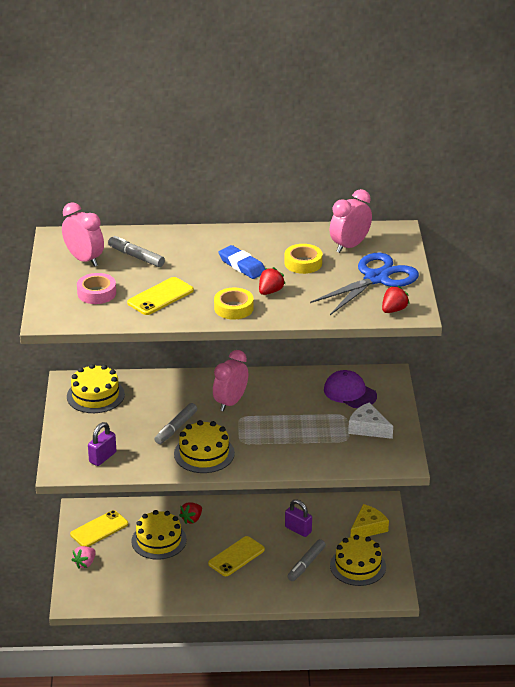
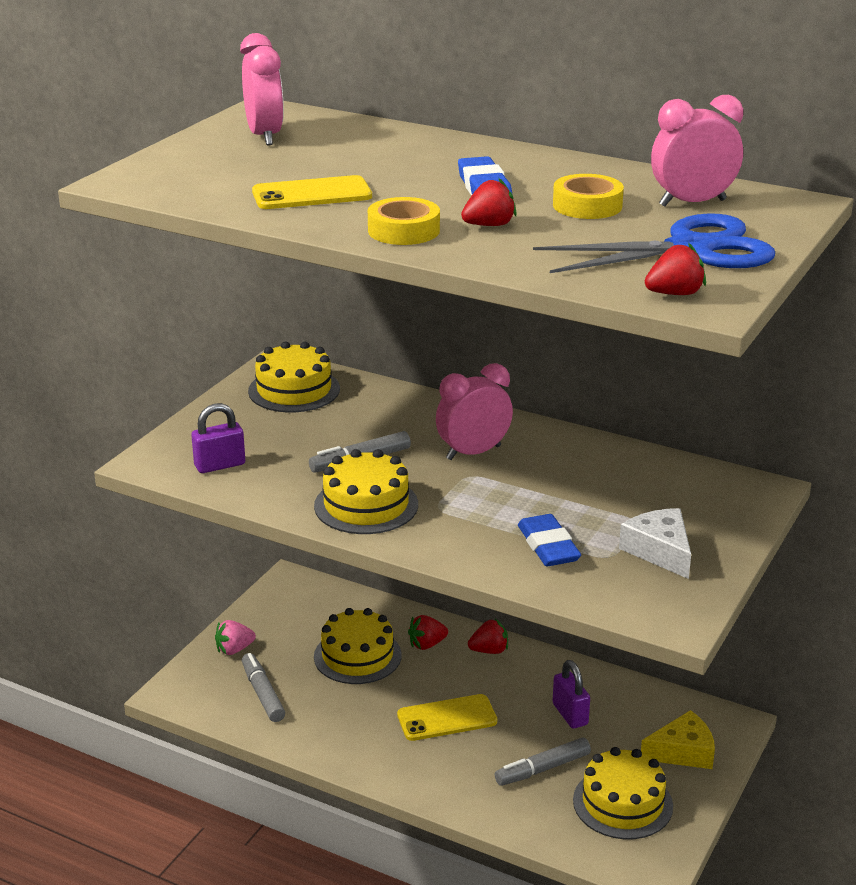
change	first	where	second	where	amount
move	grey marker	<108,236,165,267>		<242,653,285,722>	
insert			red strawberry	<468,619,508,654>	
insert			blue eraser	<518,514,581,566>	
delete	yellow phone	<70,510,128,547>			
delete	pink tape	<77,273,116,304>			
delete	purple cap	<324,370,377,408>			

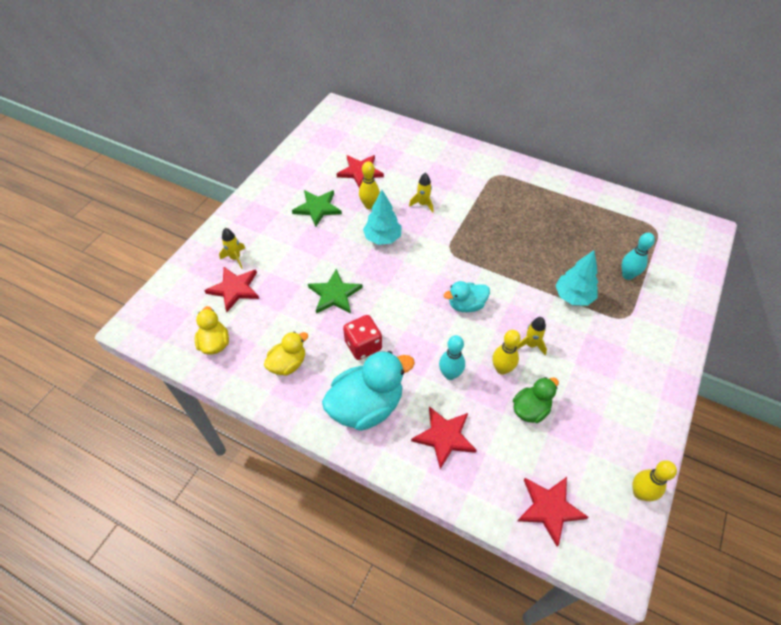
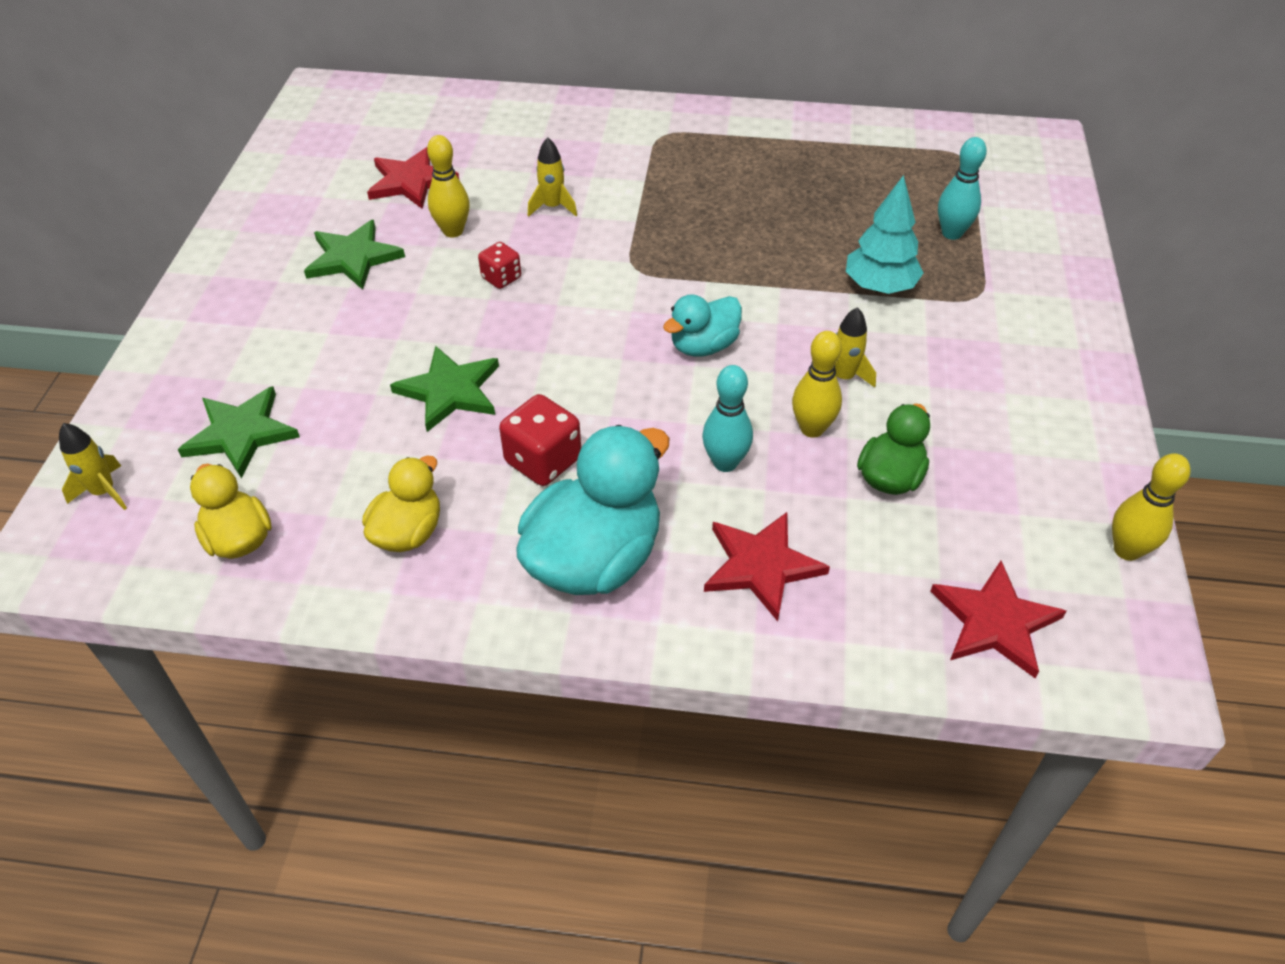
change	first	where	second	where	amount
move	yellow rocket	<219,228,245,269>		<59,423,127,510>	
recolor	red star	<204,267,259,312>	green star	<178,386,300,478>	
replace	turquoise tree	<363,190,402,245>	red dice	<478,242,521,289>	

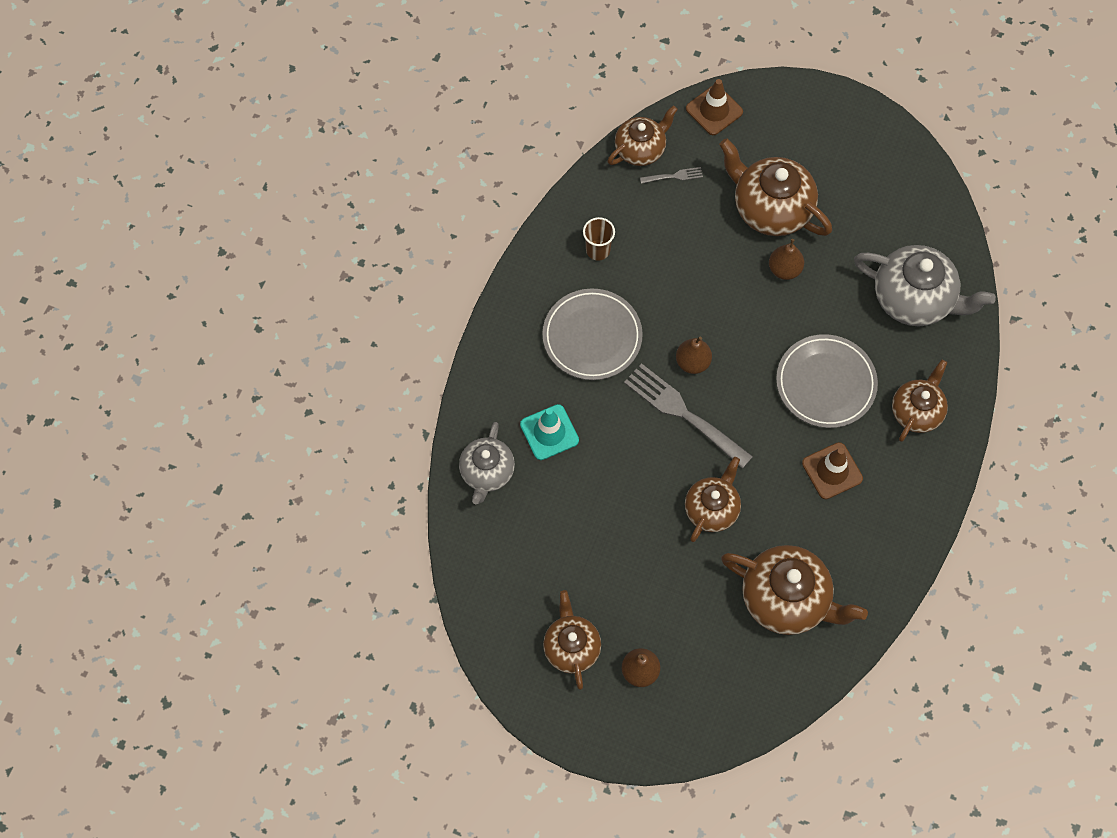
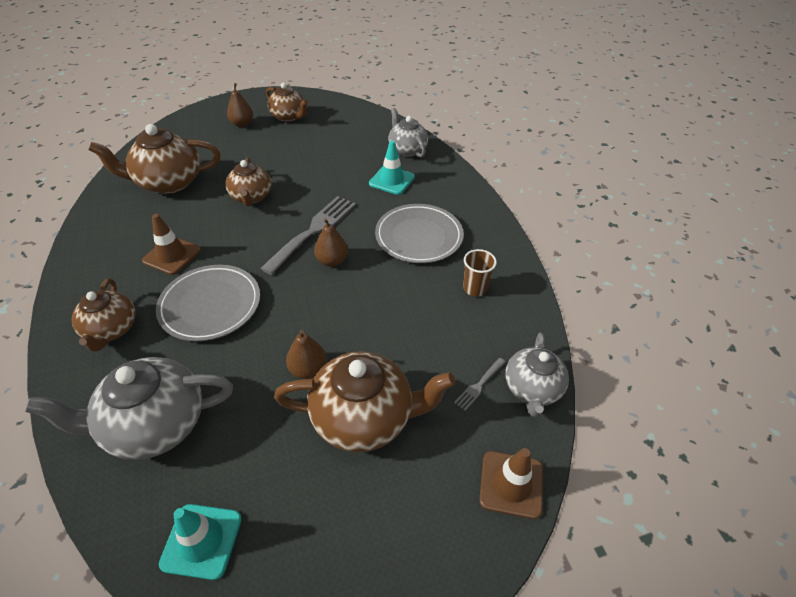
change	first	where	second	where	amount
insert			turquoise traffic cone	<159,504,242,580>	
rotate	grey fork	<624,363,753,469>		<260,196,356,275>	60 degrees counterclockwise
recolor	brown teapot	<608,105,678,166>	grey teapot	<505,333,569,417>	

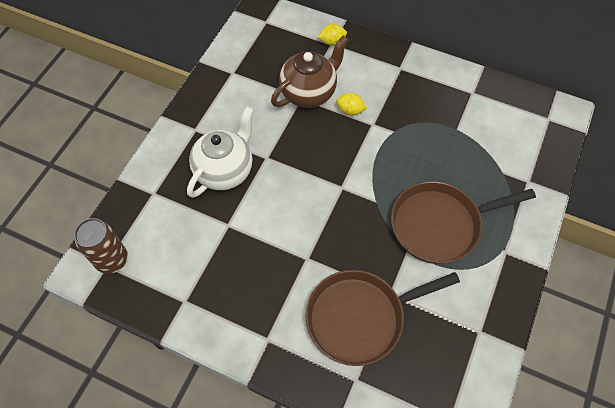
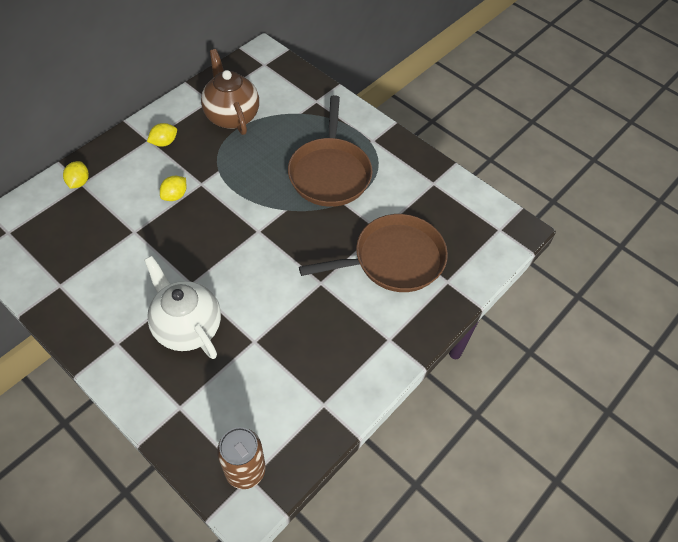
change	first	where	second	where	amount
insert			yellow lemon	<147,123,177,147>	
move	brown teapot	<271,36,348,108>		<201,49,259,135>	
rotate	brown pan	<305,270,460,366>		<299,214,448,292>	105 degrees counterclockwise

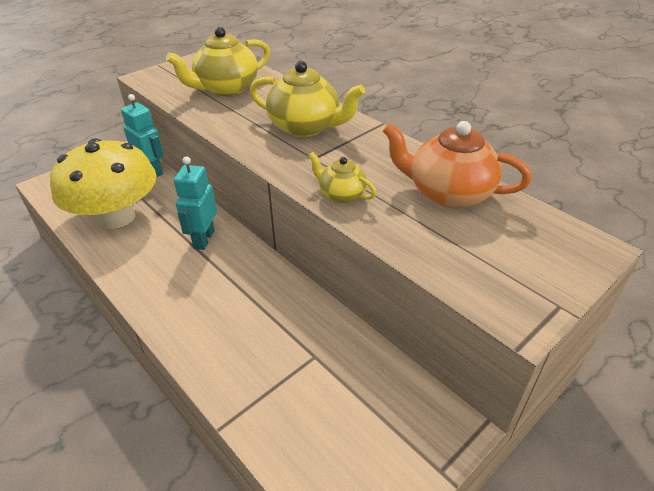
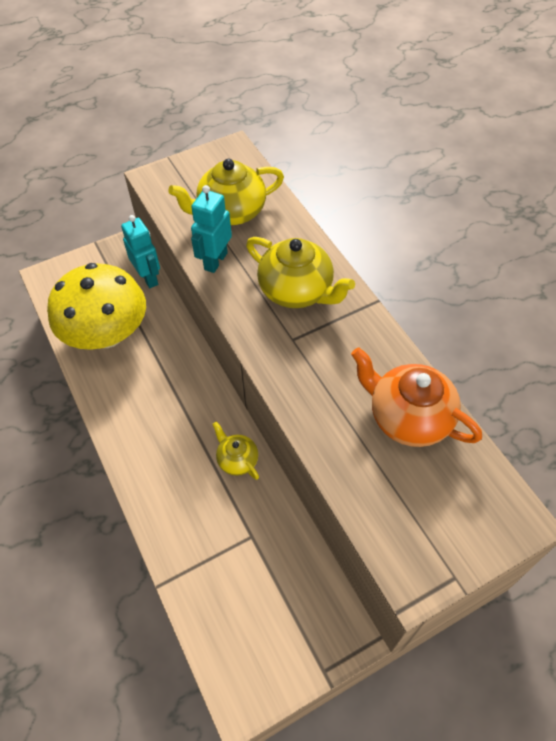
change	first	where	second	where	amount
move	turquoise robot	<174,157,217,250>		<191,185,232,273>	
move	yellow teapot	<308,152,377,203>		<212,421,259,480>	

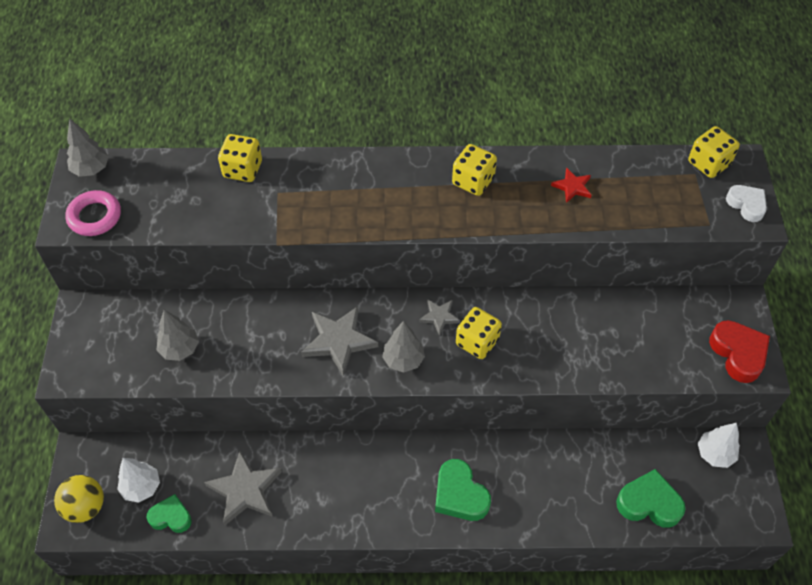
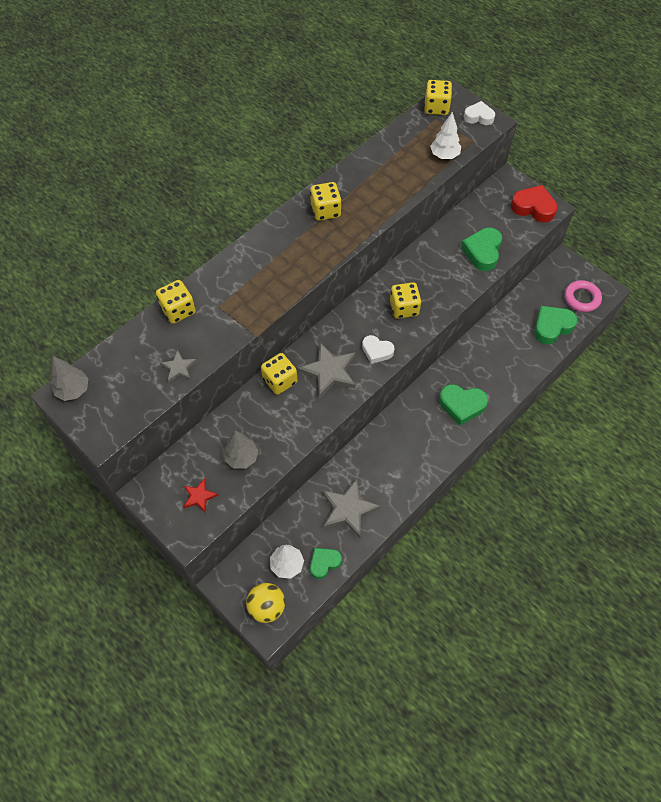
change	first	where	second	where	amount
move	grey star	<419,299,460,335>		<160,350,197,383>	
move	red star	<551,167,591,203>		<184,478,218,513>	
insert			yellow dice	<261,353,298,395>	
replace	grey tree	<382,321,425,373>	white heart	<362,335,395,364>	
move	white tree	<698,423,740,468>		<430,112,461,159>	
insert			green heart	<461,227,502,271>	
move	pink ring	<65,190,121,236>		<565,280,602,312>	

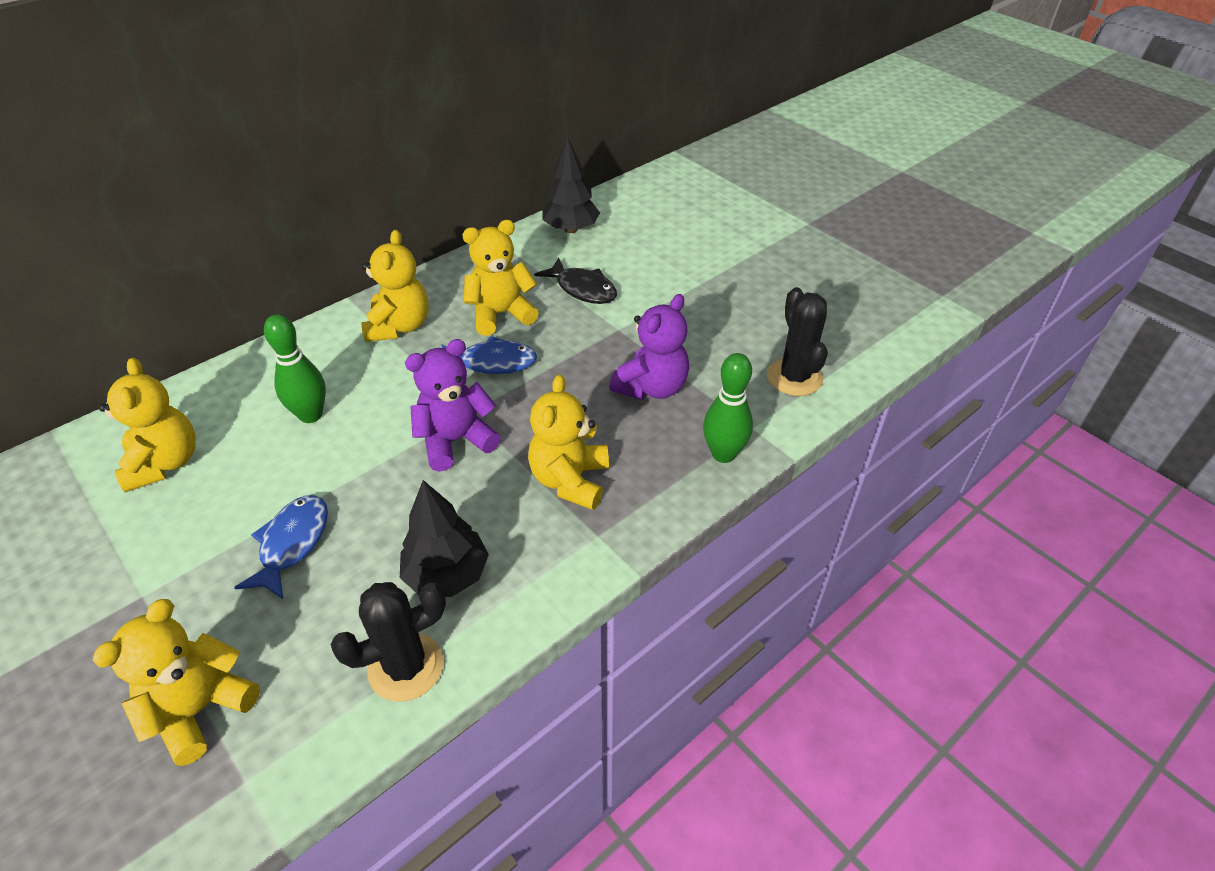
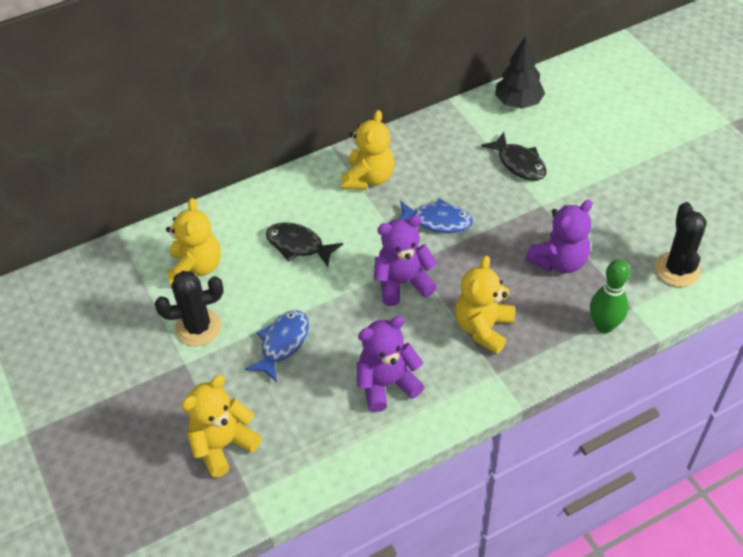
change	first	where	second	where	amount
move	black cactus	<331,582,446,702>		<155,271,224,346>	
replace	green bowling pin	<264,314,326,423>	black fish	<266,222,343,267>	
replace	black tree	<400,480,489,597>	purple teddy bear	<357,316,425,412>	
delete	yellow teddy bear	<462,220,539,336>			

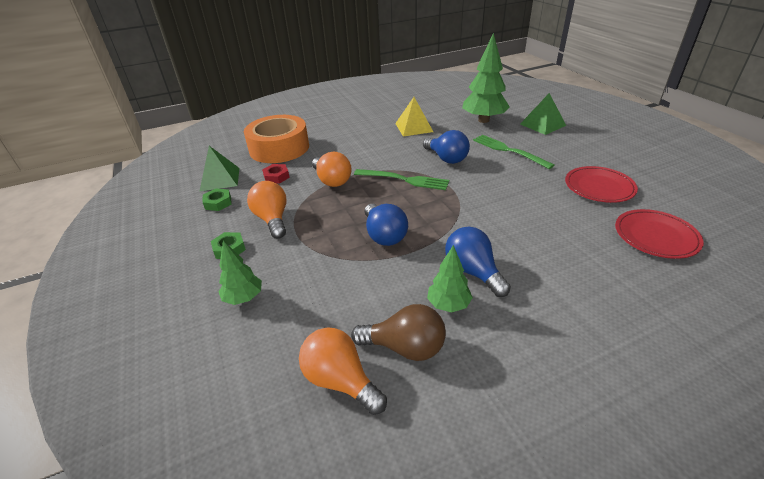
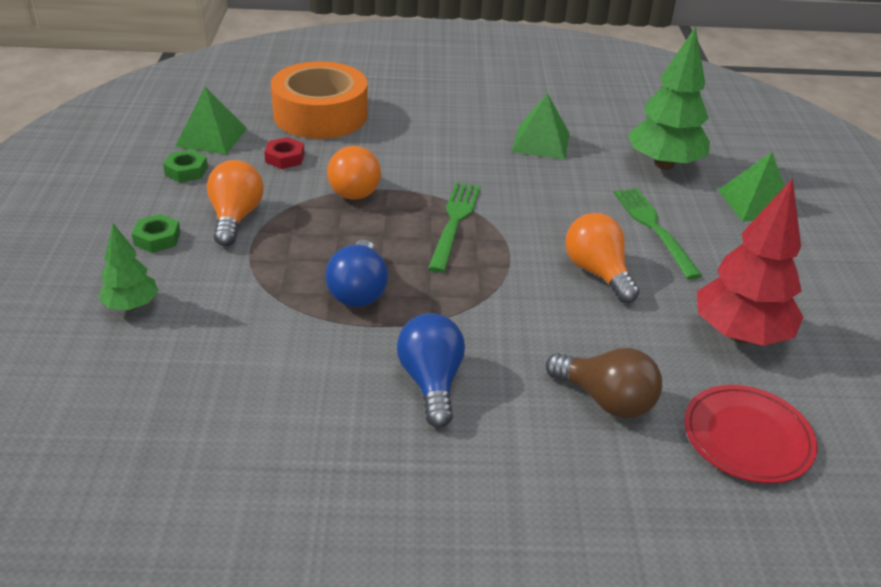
change	first	where	second	where	amount
rotate	green fork	<354,169,449,190>		<428,182,481,273>	120 degrees counterclockwise
recolor	yellow pyramid	<395,97,433,136>	green pyramid	<512,93,570,159>	
move	brown light bulb	<351,304,446,361>		<546,348,662,418>	
move	orange light bulb	<299,327,387,415>		<565,213,640,303>	
replace	red plate	<565,166,638,203>	red tree	<697,178,803,346>	
delete	blue light bulb	<423,130,470,164>			
delete	green tree	<427,245,473,313>			

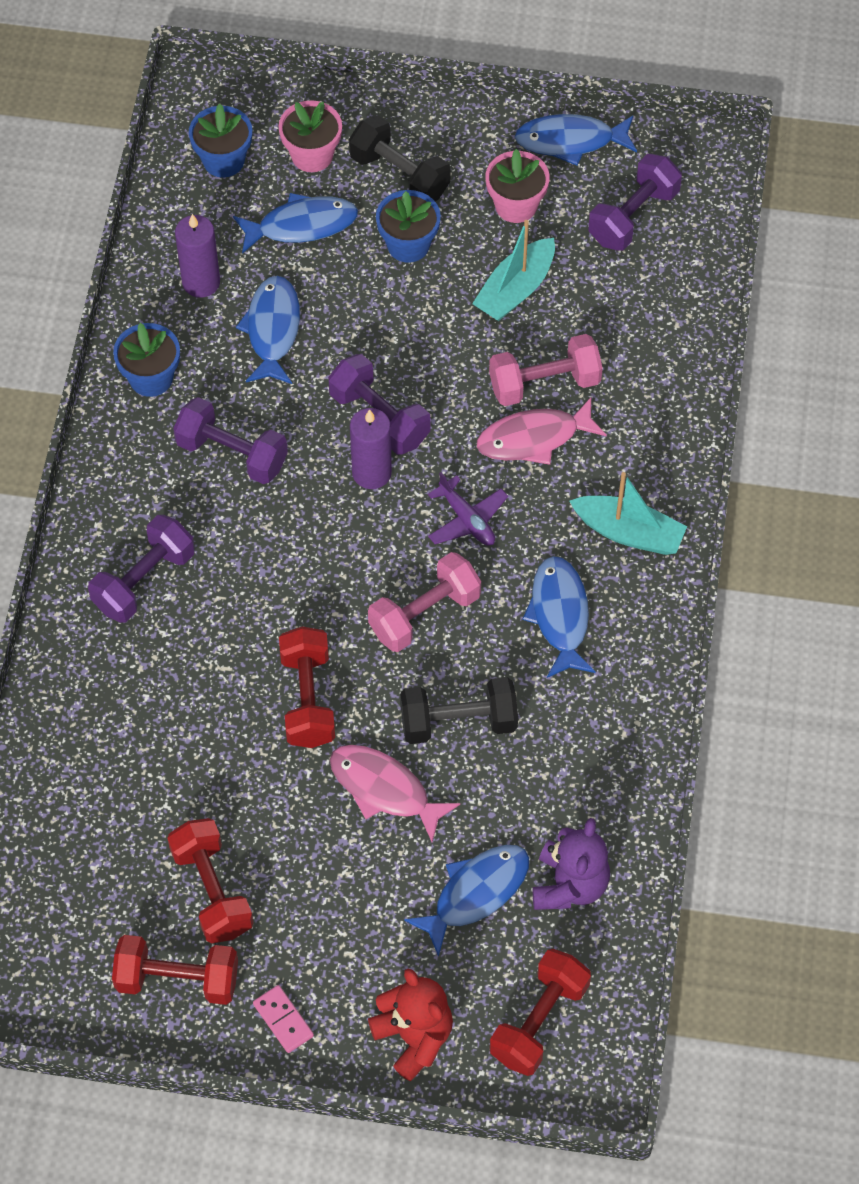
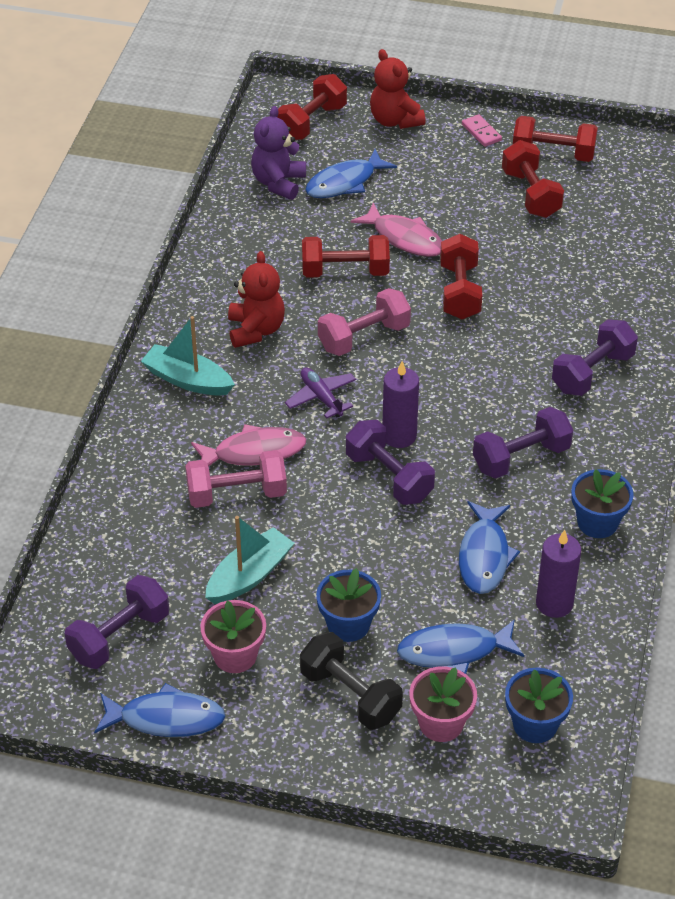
change	first	where	second	where	amount
replace	blue fish	<523,556,596,678>	red teddy bear	<228,251,285,348>	
recolor	black dumbbell	<400,677,518,744>	red dumbbell	<302,235,390,278>	
rotate	purple dumbbell	<173,397,288,484>		<473,407,573,479>	60 degrees counterclockwise

